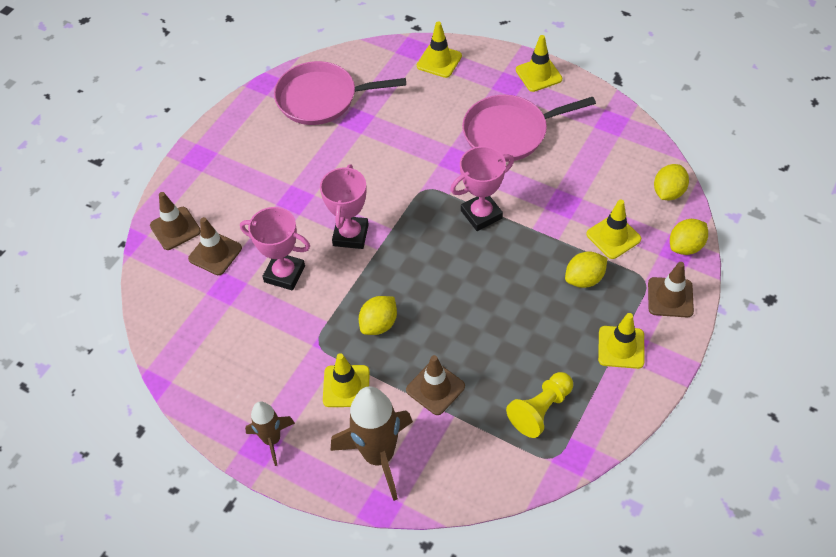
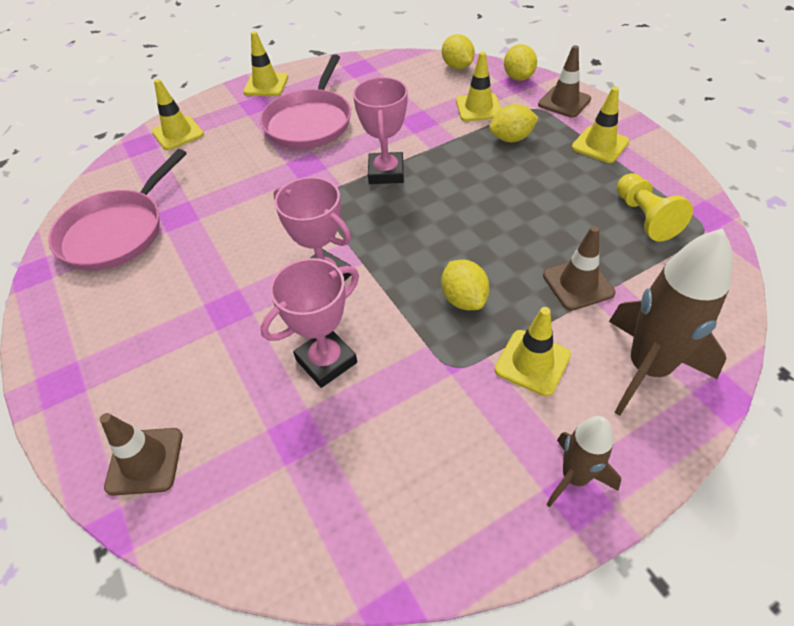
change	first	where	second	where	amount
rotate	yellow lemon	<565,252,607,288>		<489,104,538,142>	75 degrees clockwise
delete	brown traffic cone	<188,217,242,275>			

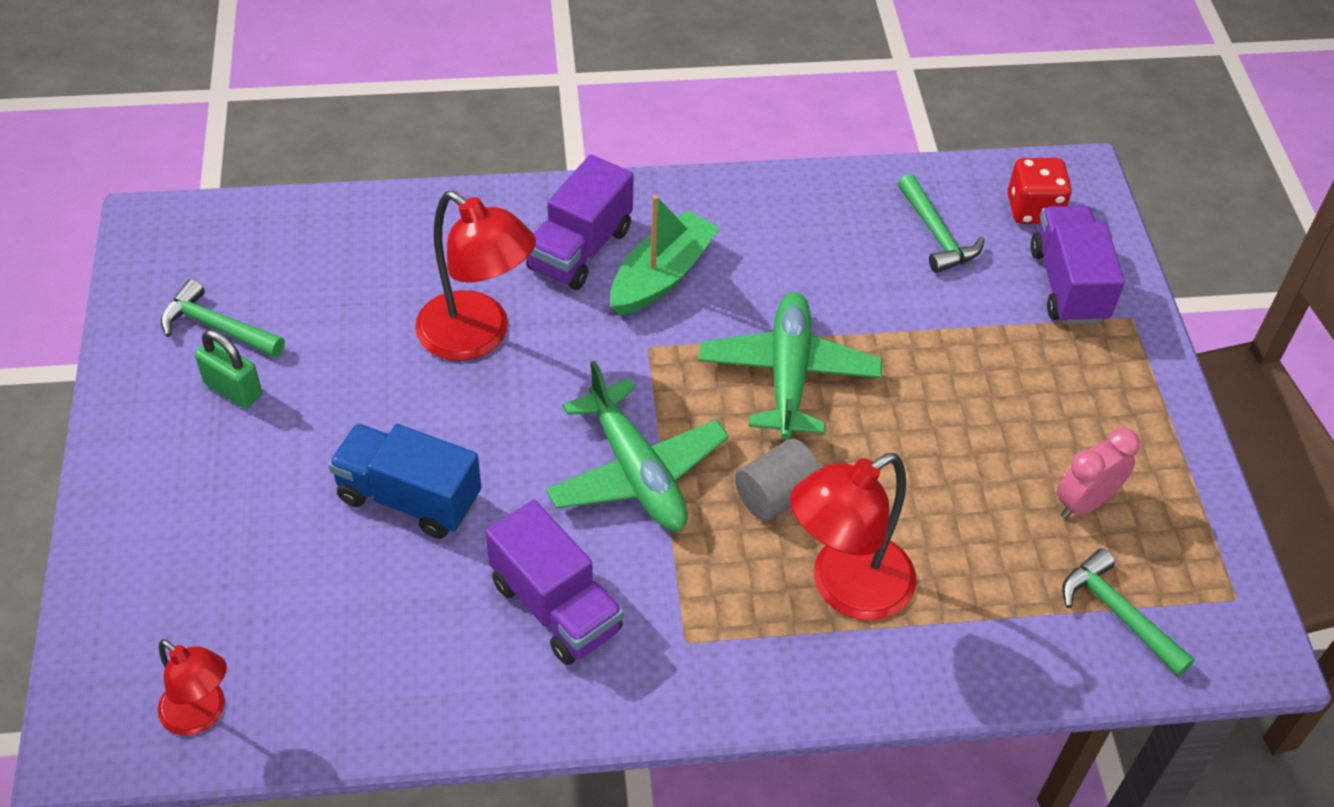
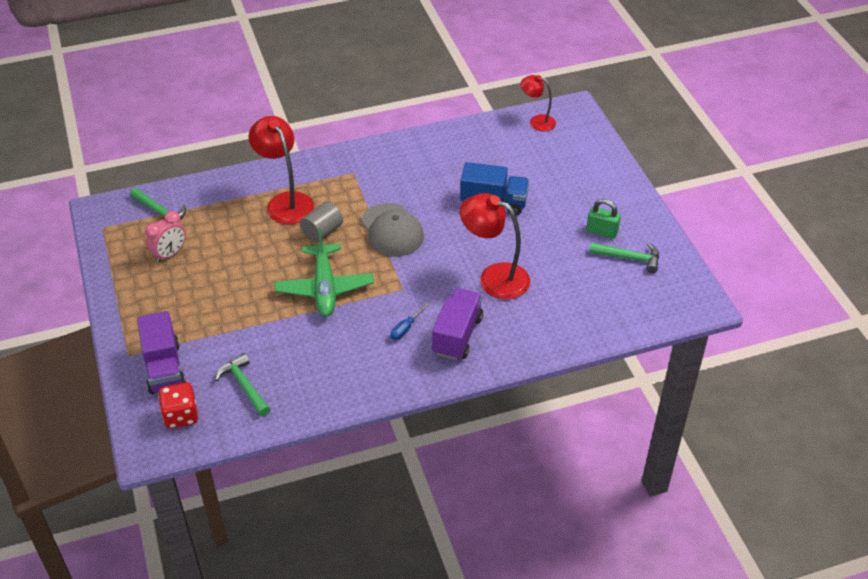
change	first	where	second	where	amount
rotate	red lamp	<790,453,916,621>		<249,116,314,224>	75 degrees counterclockwise
replace	green plane	<546,361,729,531>	grey cap	<361,203,424,257>	
replace	green boat	<610,195,720,316>	blue screwdriver	<390,303,429,340>	
delete	purple truck	<485,500,623,665>			

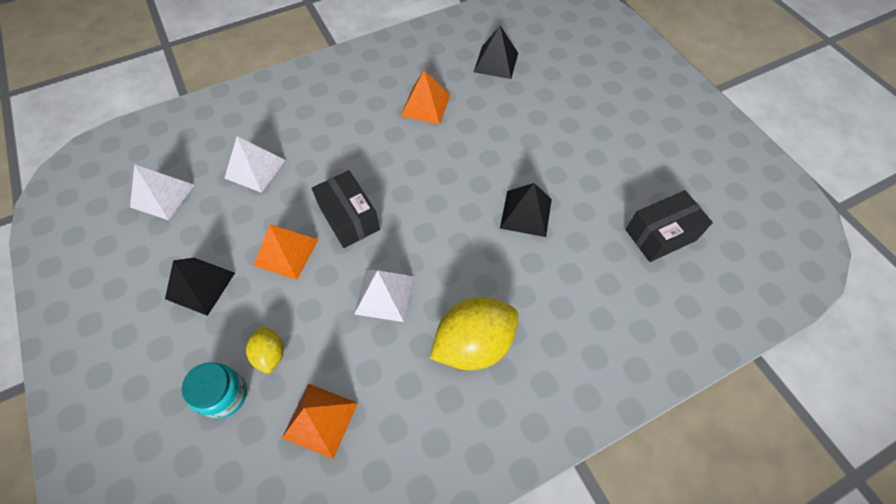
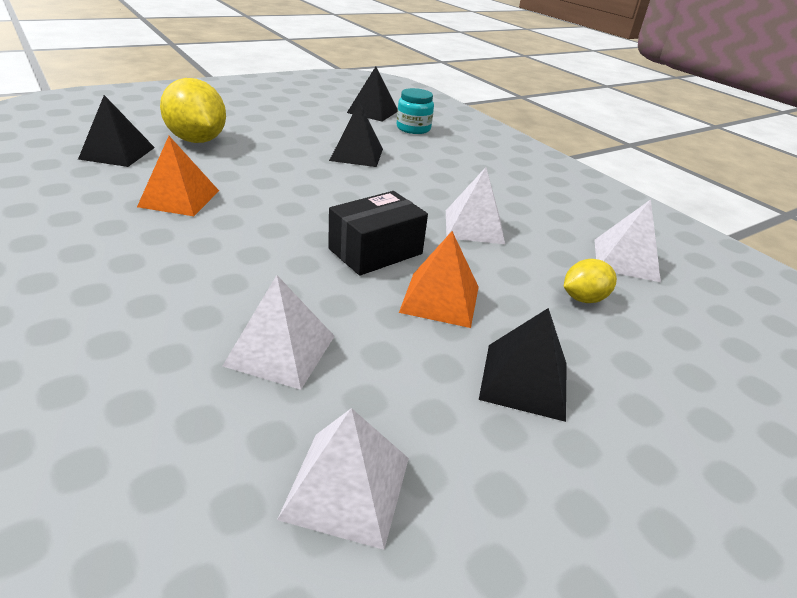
change	first	where	second	where	amount
move	yellow lemon	<430,297,518,370>		<160,78,226,143>	
replace	black box	<626,190,713,262>	black pyramid	<347,66,398,122>	
move	turquoise jar	<182,362,247,419>		<397,88,434,134>	
recolor	orange pyramid	<282,384,358,459>	white pyramid	<594,199,661,282>	

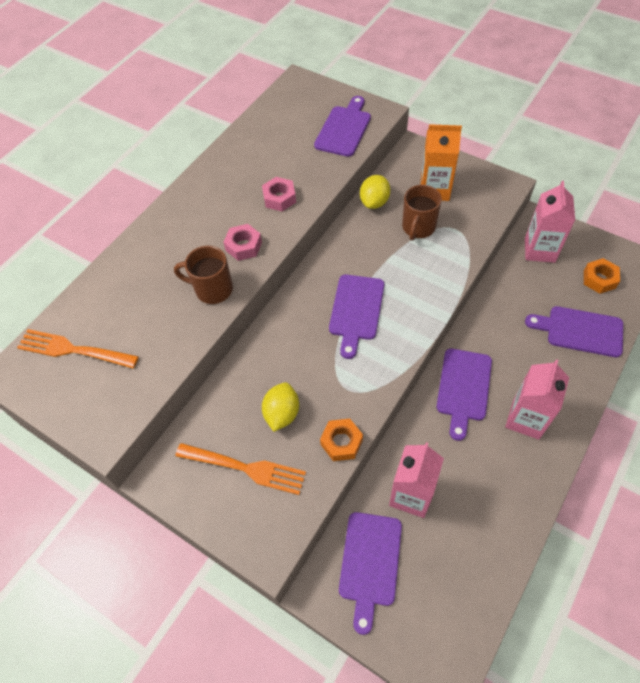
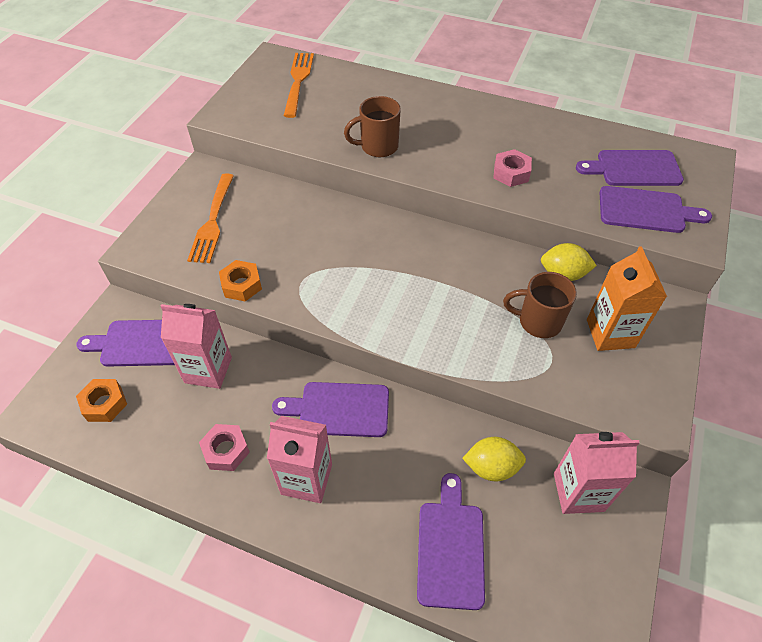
change	first	where	second	where	amount
move	orange nut	<584,258,620,294>		<76,379,127,422>	
move	pink nut	<223,224,262,261>		<199,424,250,471>	
rotate	brown mug	<174,246,233,304>		<344,96,401,157>	105 degrees counterclockwise
move	yellow lemon	<262,382,299,432>		<462,437,526,482>	
move	purple cutting board	<329,275,384,359>		<576,150,684,186>	

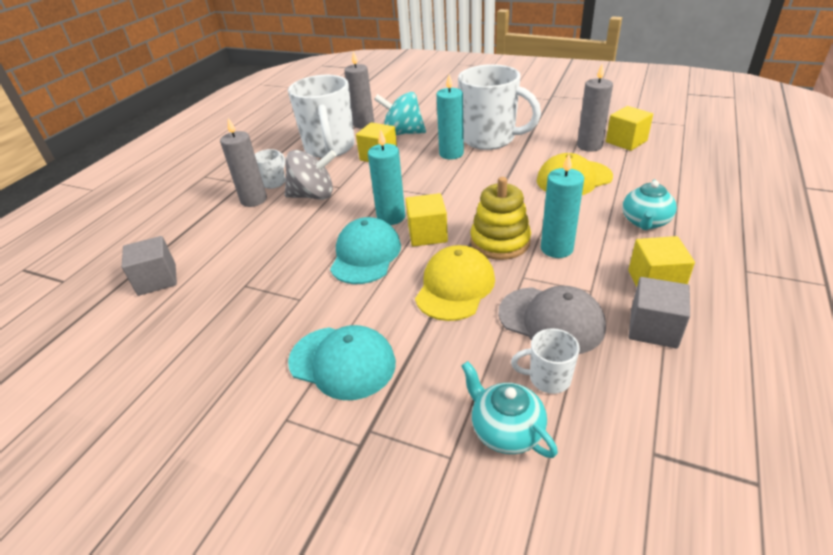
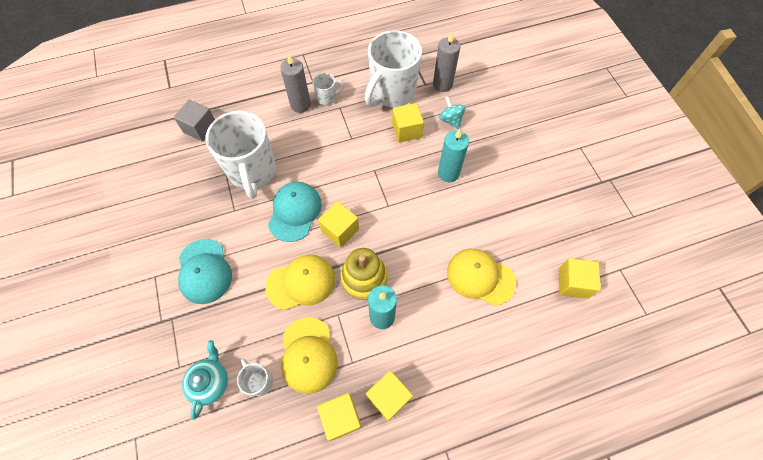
change	first	where	second	where	amount
move	white mug	<458,64,541,150>		<205,111,276,199>	
rotate	turquoise cap	<330,217,401,284>		<268,182,322,242>	45 degrees counterclockwise
recolor	grey cap	<499,286,606,354>	yellow cap	<281,317,338,394>	
recolor	grey cube	<629,277,690,349>	yellow cube	<317,393,362,441>	
resize	turquoise spinning top	<374,92,426,135>		<439,96,466,129>	x0.61
delete	grey spinning top	<285,150,337,200>			
delete	turquoise candle	<368,129,405,225>			
delete	grey candle	<577,64,613,152>			
delete	turquoise teapot	<623,180,677,230>			

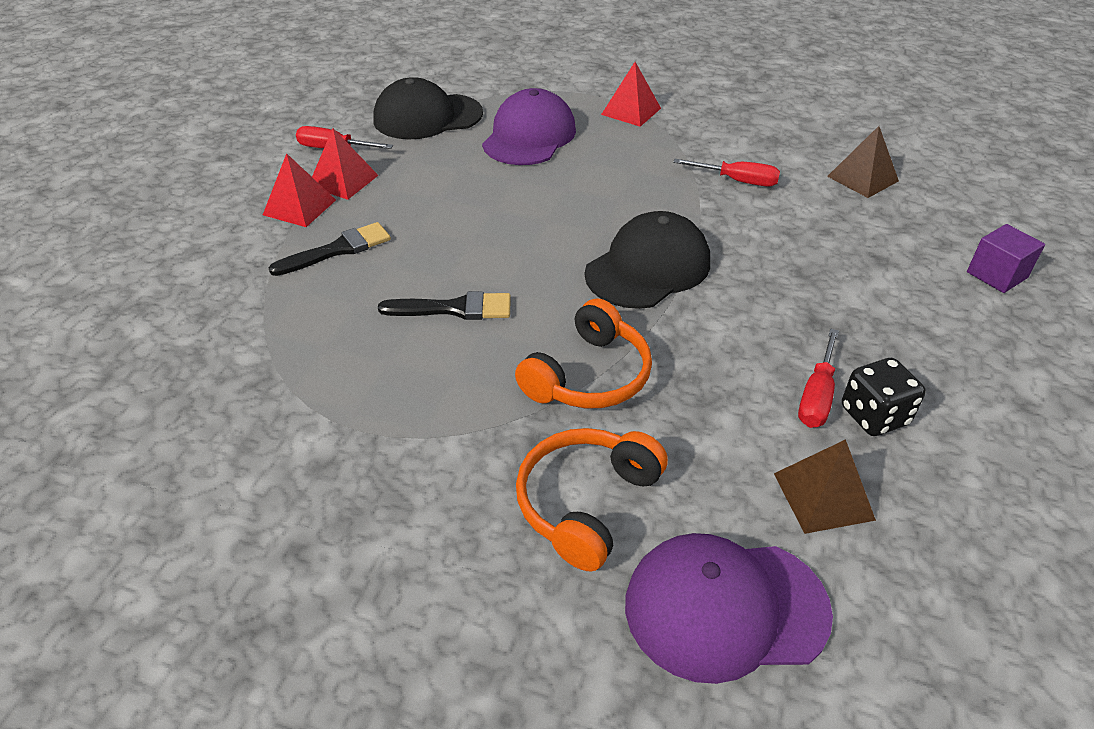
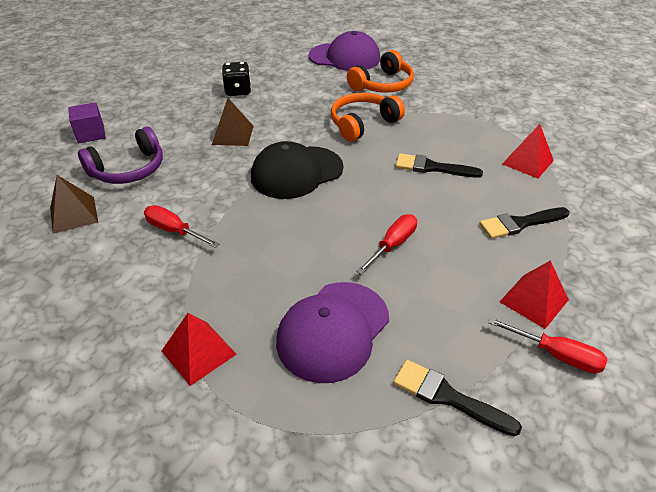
change	first	where	second	where	amount
insert			purple headphones	<78,127,163,184>	
move	brown pyramid	<774,439,876,534>		<212,98,253,146>	
move	red screwdriver	<798,329,839,428>		<356,214,417,274>	
replace	black cap	<373,77,483,139>	black brush	<394,360,522,436>	
move	red pyramid	<263,153,336,227>		<502,124,554,178>	

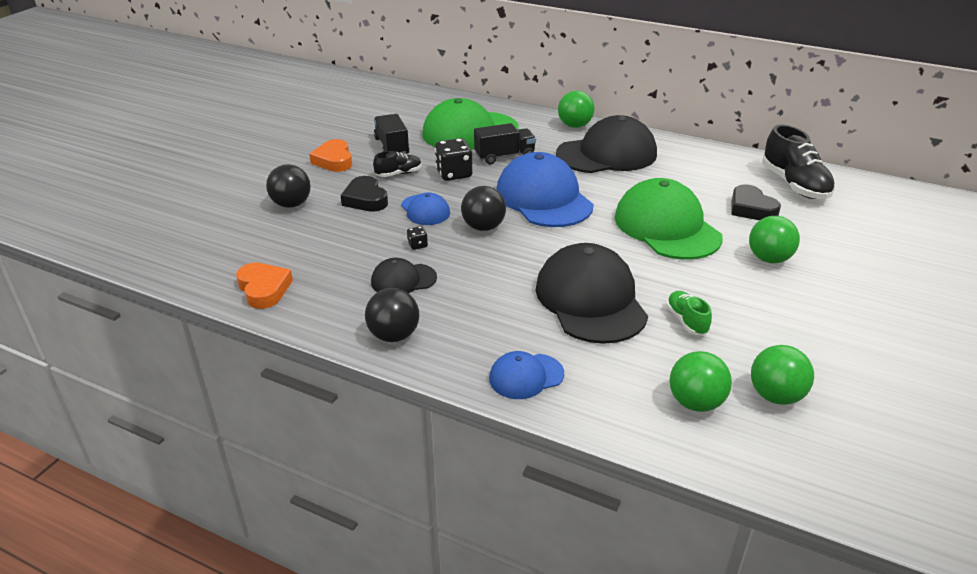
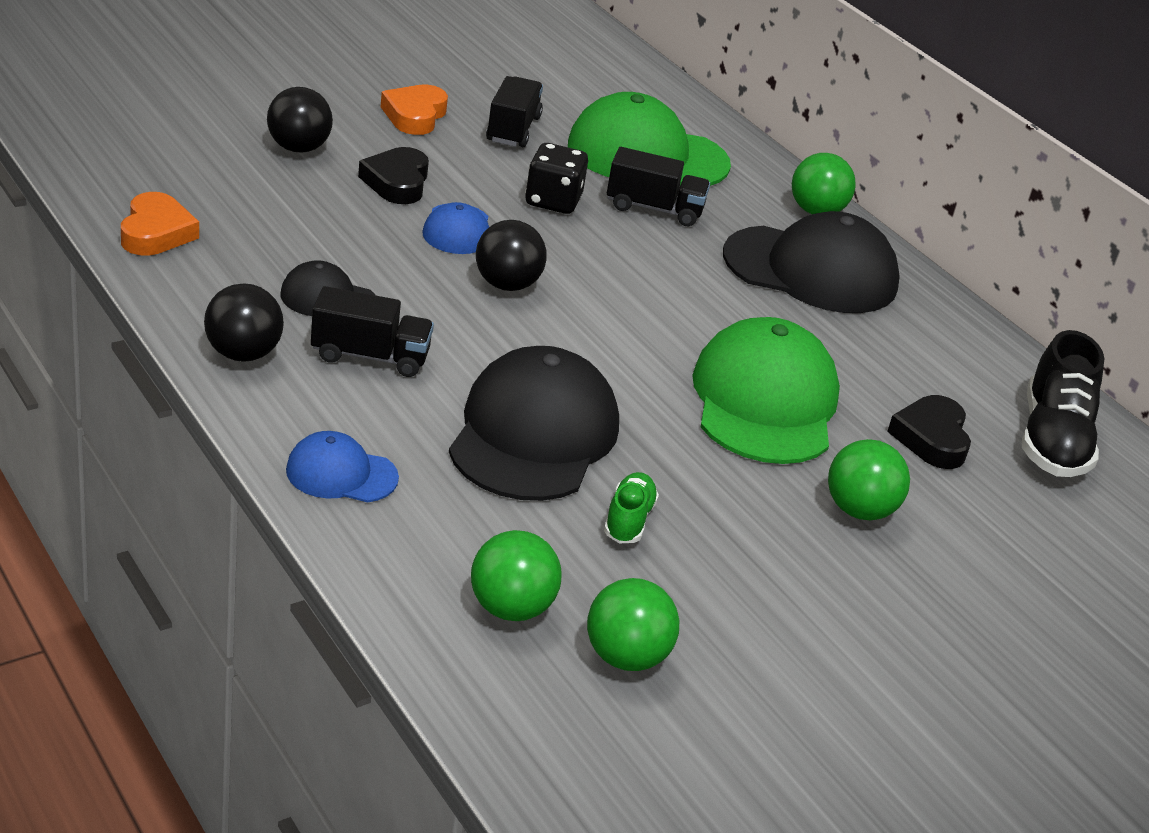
change	first	where	second	where	amount
insert			black truck	<311,286,434,377>	
delete	black shoe	<373,151,422,177>			
delete	black dice	<407,226,428,250>			
delete	blue cap	<496,152,594,227>			

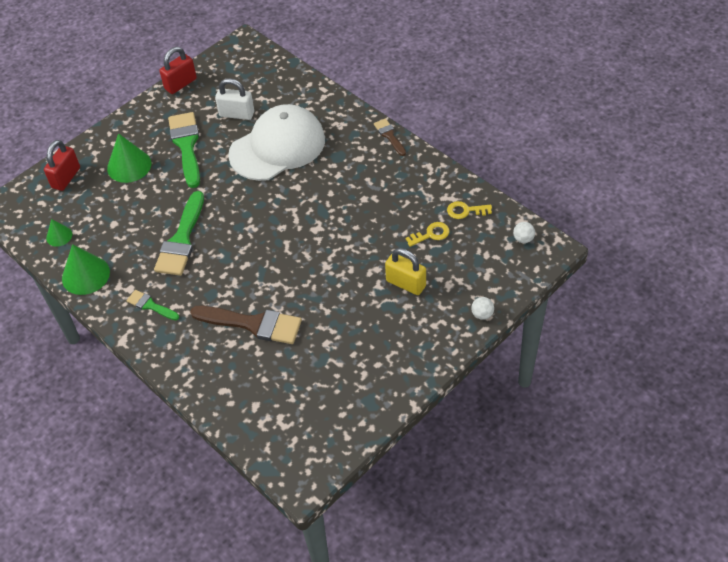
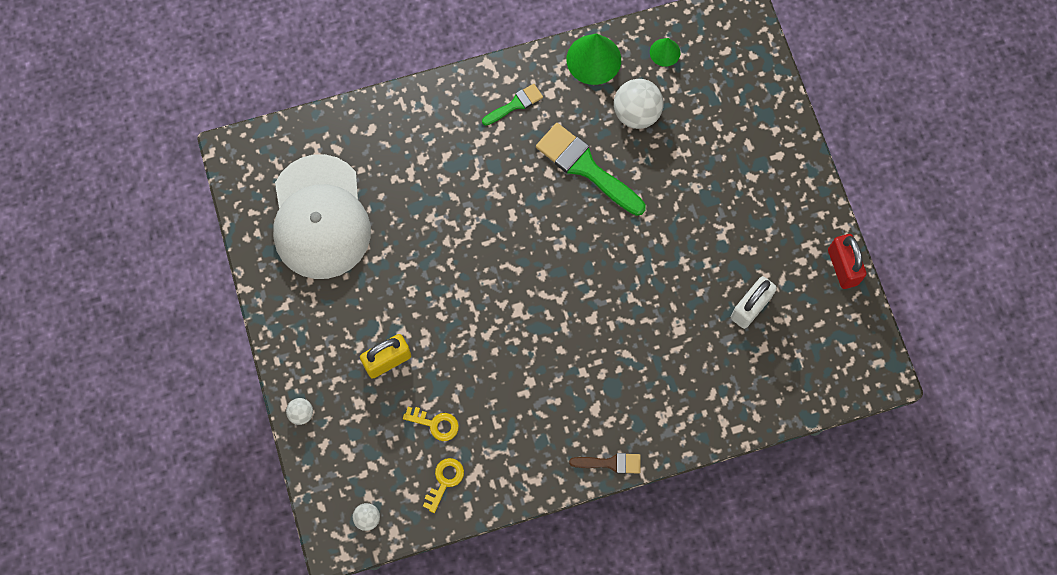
change	first	where	second	where	amount
move	white cap	<228,104,325,181>		<273,154,371,279>	
rotate	yellow key	<406,222,449,247>		<403,407,459,441>	75 degrees counterclockwise
insert			white ball	<614,79,663,129>	
delete	red padlock	<44,140,80,191>			
delete	green cone	<107,133,151,183>			
delete	green brush	<168,112,200,188>			
delete	brown brush	<190,306,302,344>			

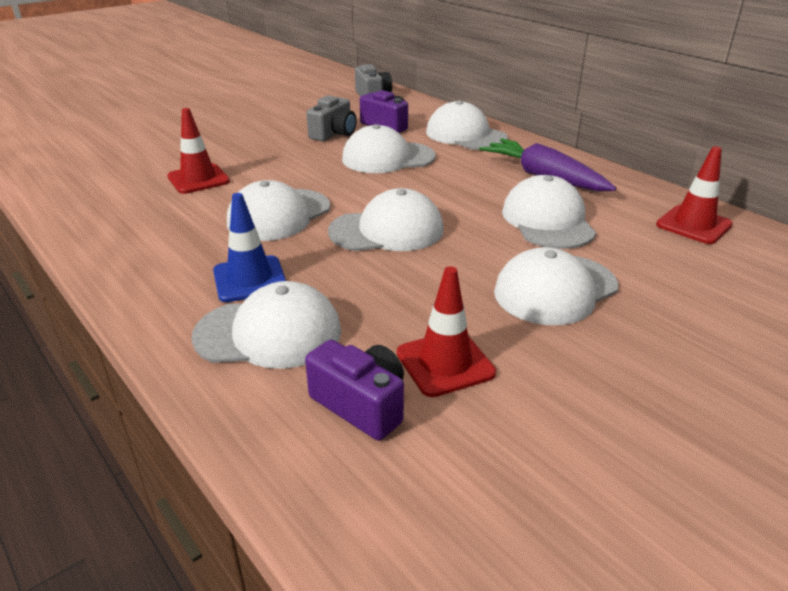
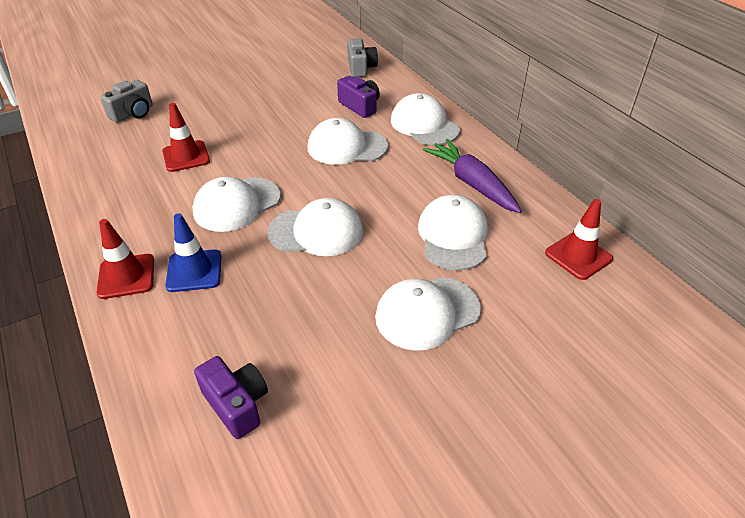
change	first	where	second	where	amount
move	red traffic cone	<397,266,496,397>		<96,219,154,299>	
move	grey camera	<306,95,357,141>		<100,80,153,122>	
delete	white cap	<191,281,341,369>			

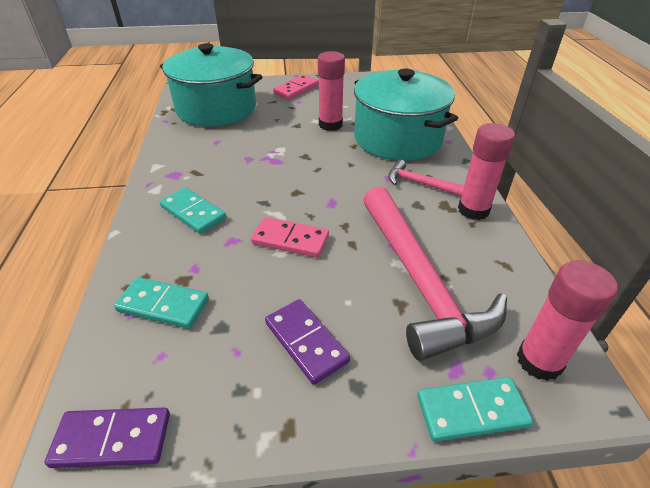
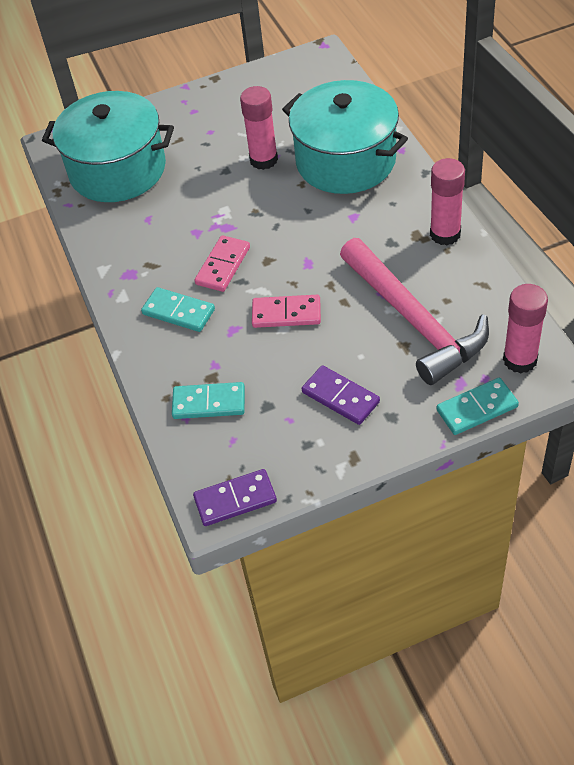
change	first	where	second	where	amount
move	pink domino	<273,75,319,99>		<195,235,250,292>	
delete	pink hammer	<388,160,464,196>			

